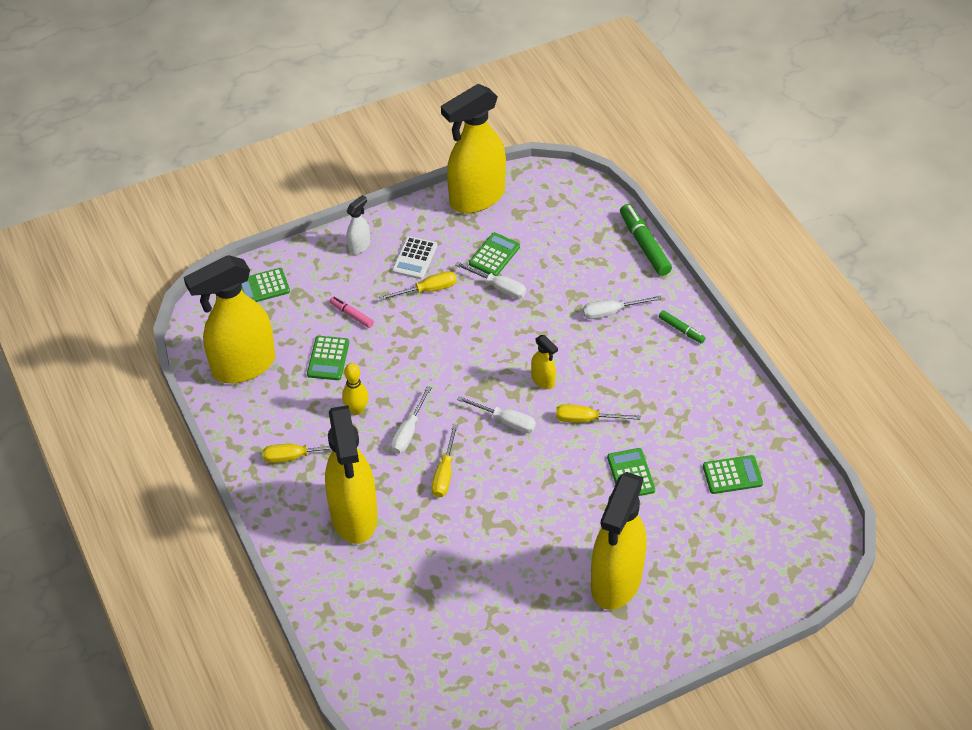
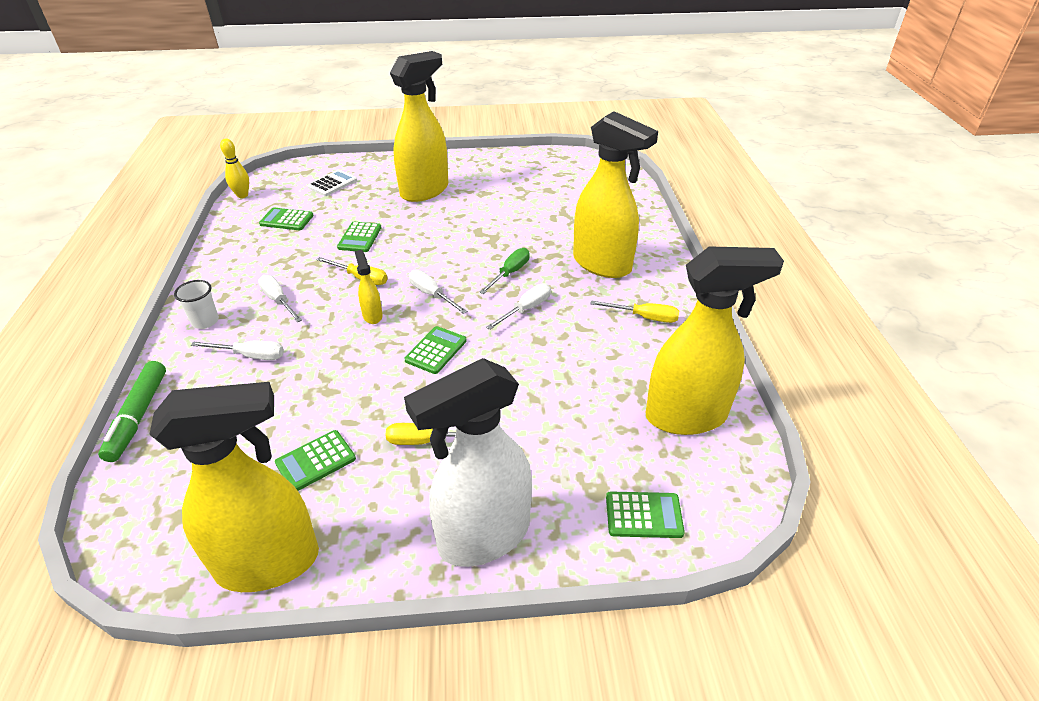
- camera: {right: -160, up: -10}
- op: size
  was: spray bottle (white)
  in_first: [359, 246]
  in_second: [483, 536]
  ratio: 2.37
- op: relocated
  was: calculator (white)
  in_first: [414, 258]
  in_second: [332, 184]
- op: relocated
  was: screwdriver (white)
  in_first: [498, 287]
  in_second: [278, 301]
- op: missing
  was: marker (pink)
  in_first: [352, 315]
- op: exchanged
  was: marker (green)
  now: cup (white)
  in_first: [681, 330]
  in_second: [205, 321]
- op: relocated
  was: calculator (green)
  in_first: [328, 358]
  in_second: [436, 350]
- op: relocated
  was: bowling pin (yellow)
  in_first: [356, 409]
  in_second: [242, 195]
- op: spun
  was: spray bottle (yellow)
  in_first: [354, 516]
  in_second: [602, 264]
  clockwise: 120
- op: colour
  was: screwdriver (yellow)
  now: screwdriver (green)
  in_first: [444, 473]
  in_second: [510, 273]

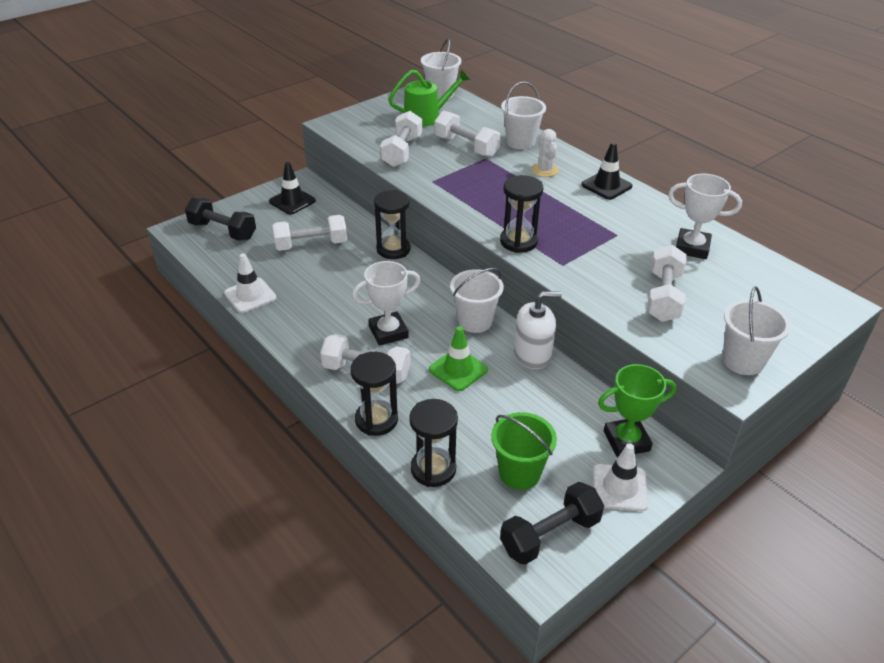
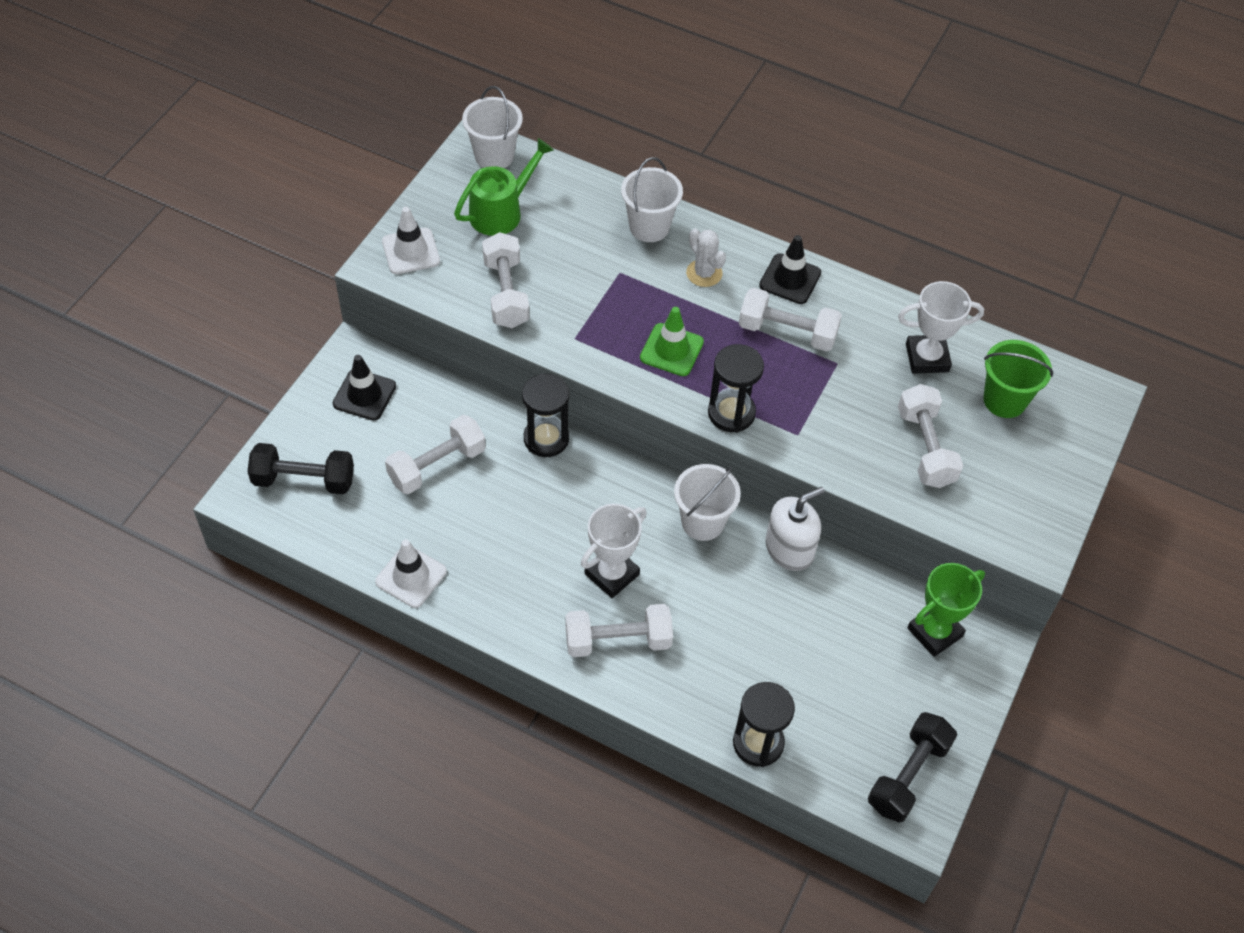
- camera: {right: -25, up: 15}
- op: relocated
  was: dumbbell (white)
  in_first: [466, 146]
  in_second: [787, 332]
- op: missing
  was: bucket (white)
  in_first: [742, 361]
- op: relocated
  was: traffic cone (green)
  in_first: [458, 370]
  in_second: [671, 350]
- op: missing
  was: hourglass (black)
  in_first: [376, 420]
- op: relocated
  was: bucket (green)
  in_first: [519, 473]
  in_second: [1004, 400]
- op: relocated
  was: traffic cone (white)
  in_first: [619, 488]
  in_second: [411, 251]

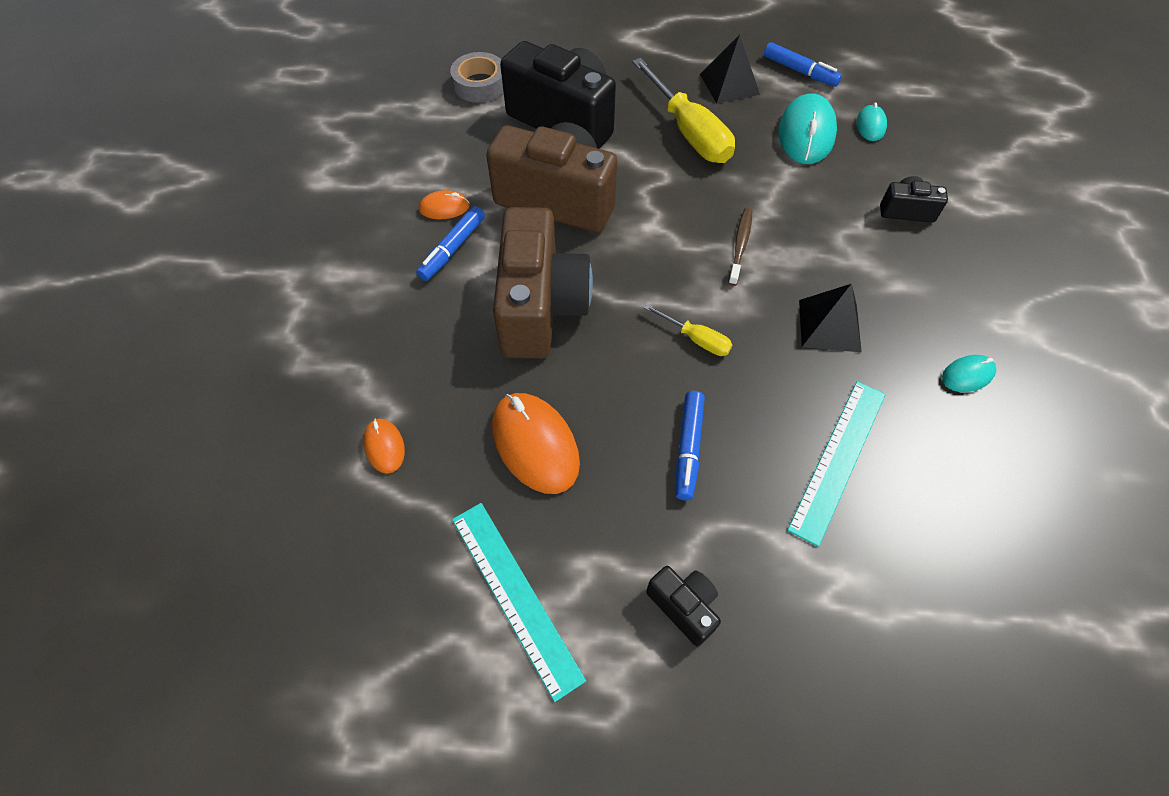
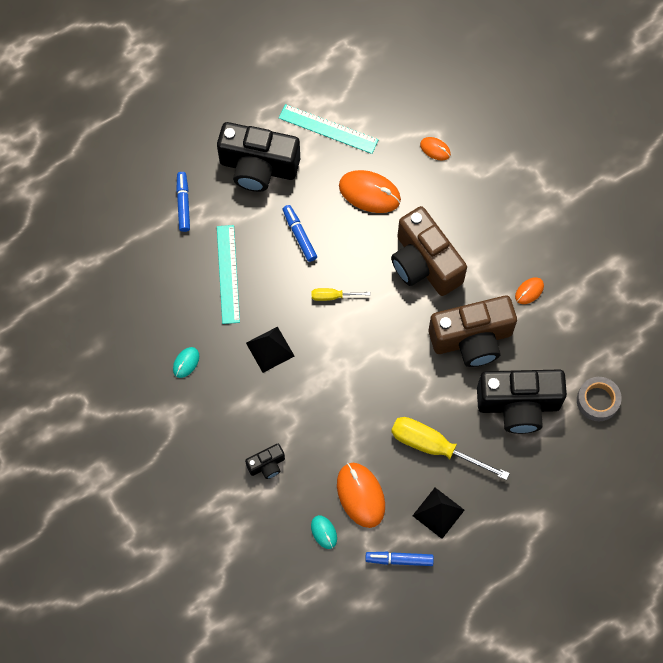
- camera: {right: 145, up: 10}
- op: colour
  was: mouse (turquoise)
  now: mouse (orange)
  in_first: [806, 134]
  in_second: [360, 495]
- op: relocated
  was: marker (blue)
  in_first: [453, 249]
  in_second: [183, 204]
- op: missing
  was: toothbrush (brown)
  in_first: [740, 246]
- op: size
  was: camera (black)
  in_first: [684, 606]
  in_second: [258, 167]
  ratio: 2.21

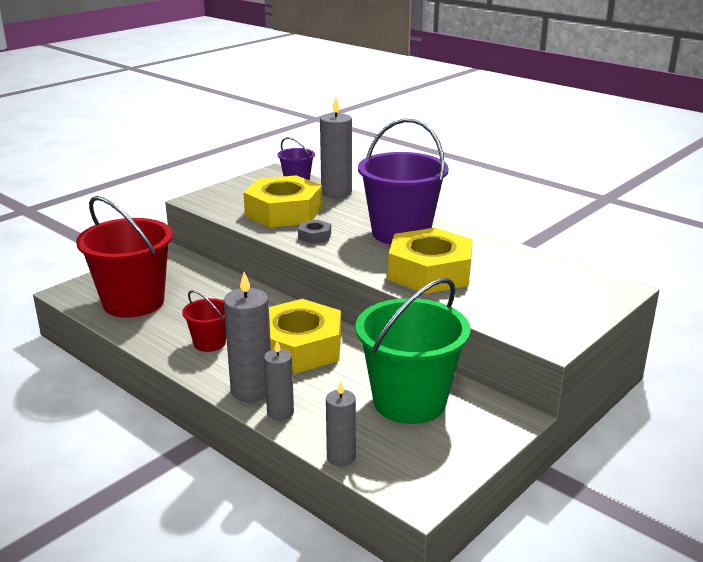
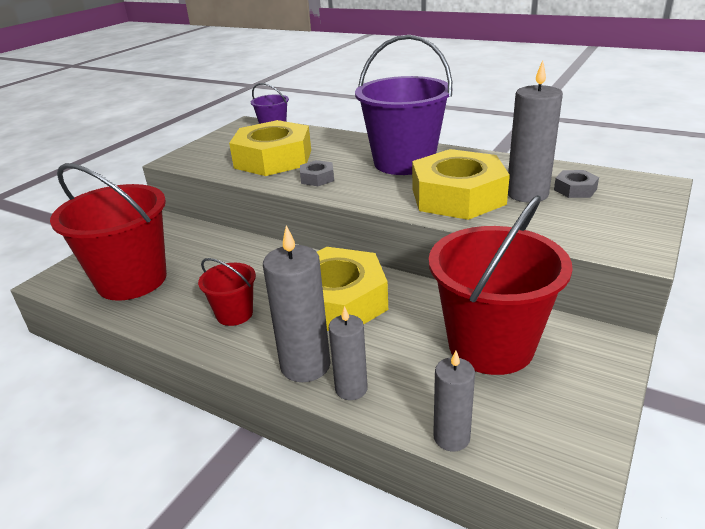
- camera: {right: -10, up: 5}
- op: relocated
  was: candle (grey)
  in_first: [336, 192]
  in_second: [527, 194]
- op: colour
  was: bucket (green)
  now: bucket (red)
  in_first: [409, 401]
  in_second: [491, 345]
- op: appeared
  now: nut (grey)
  in_second: [575, 189]

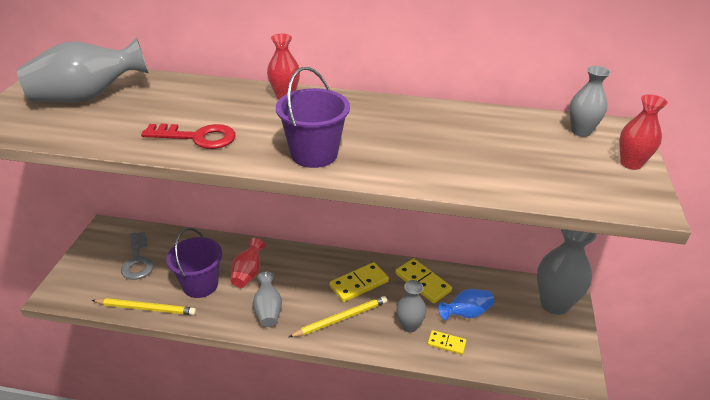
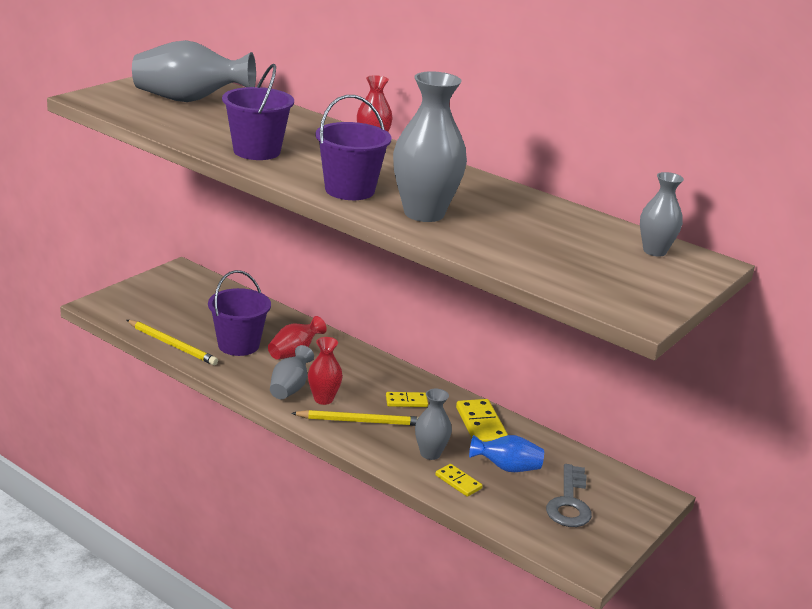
- camera: {right: 25, up: -10}
- op: relocated
  was: vase (red)
  in_first: [631, 163]
  in_second: [323, 399]
- op: exchanged
  was: key (red)
  now: bucket (purple)
  in_first: [197, 137]
  in_second: [257, 151]
- op: relocated
  was: vase (grey)
  in_first: [554, 304]
  in_second: [424, 213]
- op: relocated
  was: key (grey)
  in_first: [137, 260]
  in_second: [569, 502]
- op: size
  was: domino (yellow)
  in_first: [359, 284]
  in_second: [406, 401]
  ratio: 0.6

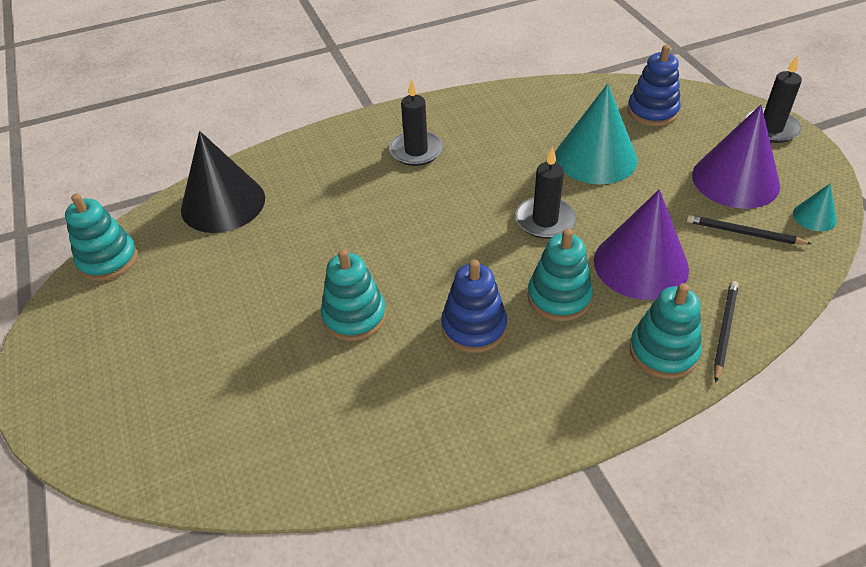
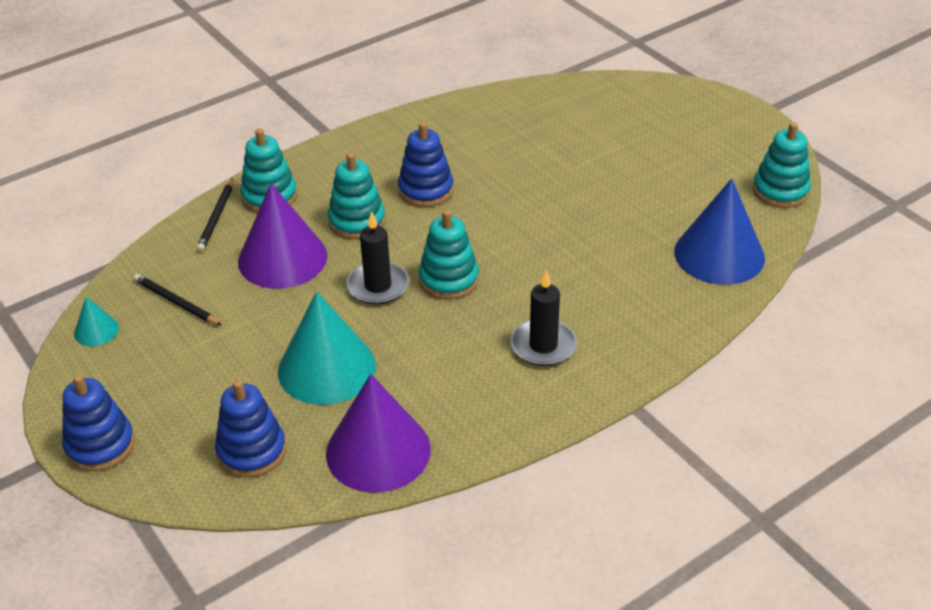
- camera: {right: 165, up: -5}
- op: exchanged
  was: candle (black)
  now: stacking toy (blue)
  in_first: [771, 128]
  in_second: [100, 445]
- op: relocated
  was: cone (purple)
  in_first: [735, 180]
  in_second: [378, 451]
- op: colour
  was: cone (black)
  now: cone (blue)
  in_first: [223, 203]
  in_second: [719, 254]
- op: spun
  was: pencil (black)
  in_first: [744, 233]
  in_second: [176, 302]
  clockwise: -150
- op: relocated
  was: stacking toy (turquoise)
  in_first: [354, 316]
  in_second: [449, 280]

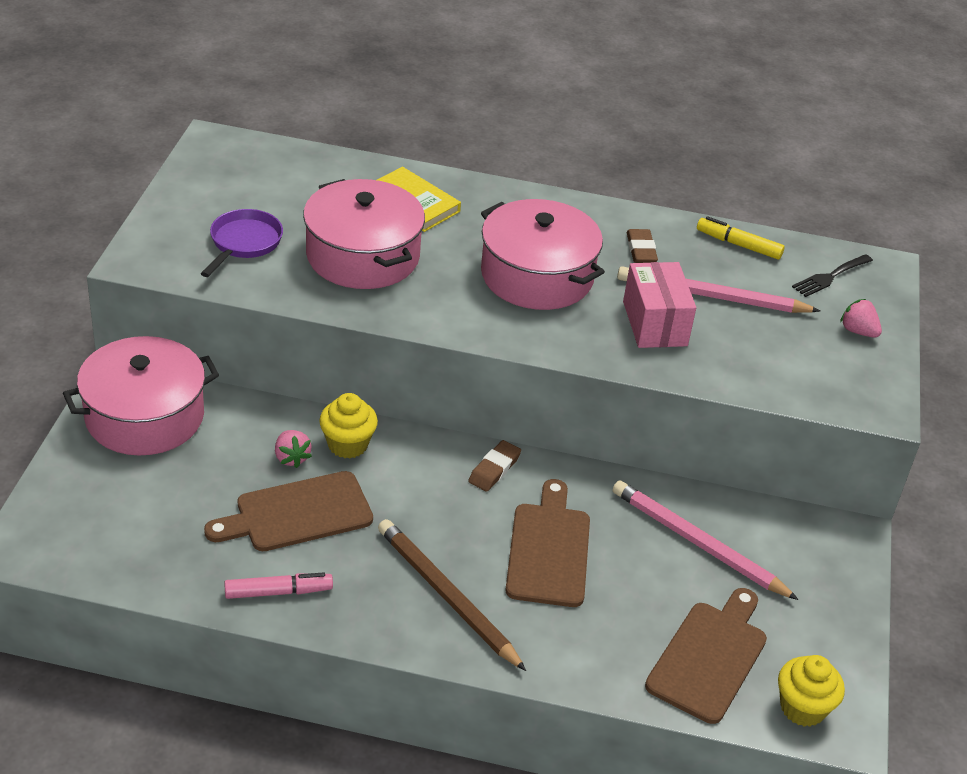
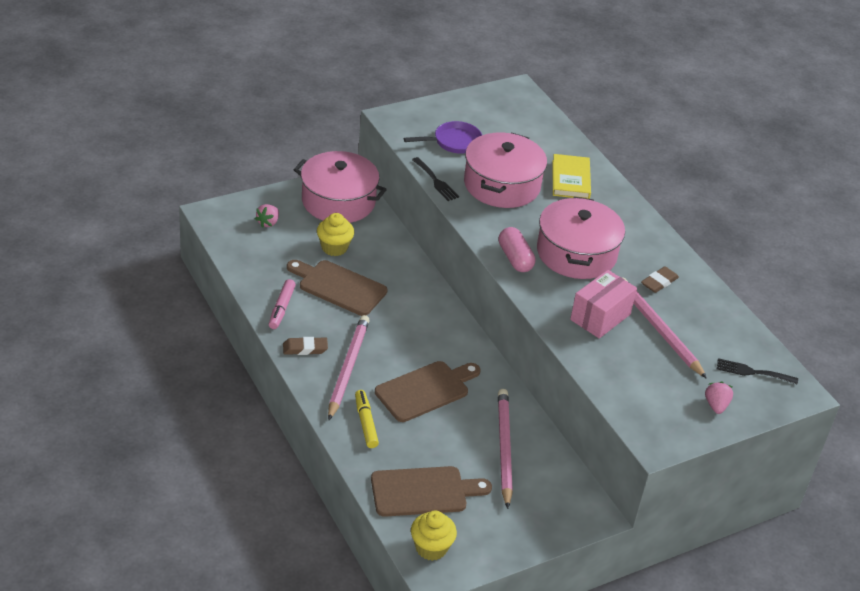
- camera: {right: 50, up: 0}
- op: relocated
  was: marker (yellow)
  in_first: [738, 245]
  in_second: [365, 423]
- op: relocated
  was: cupcake (yellow)
  in_first: [347, 444]
  in_second: [334, 248]
- op: relocated
  was: strawberry (pink)
  in_first: [291, 458]
  in_second: [268, 223]
- op: relocated
  was: eraser (brown)
  in_first: [494, 469]
  in_second: [305, 348]
- op: colour
  was: pencil (brown)
  now: pencil (pink)
  in_first: [446, 596]
  in_second: [347, 368]
- op: spun
  was: marker (pink)
  in_first: [278, 592]
  in_second: [281, 308]
  clockwise: 60
- op: appeared
  now: fork (black)
  in_second: [436, 181]
- op: appeared
  now: capsule (pink)
  in_second: [515, 258]

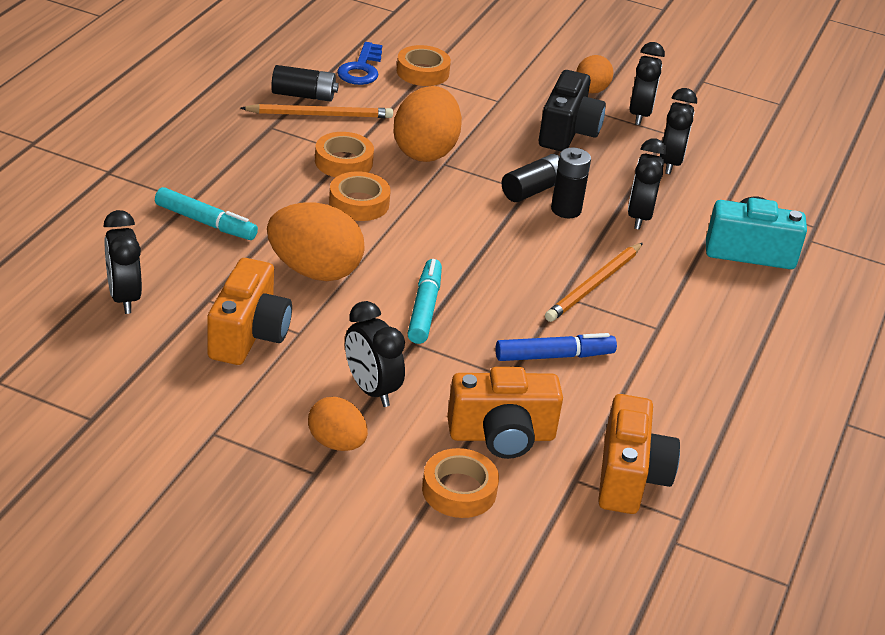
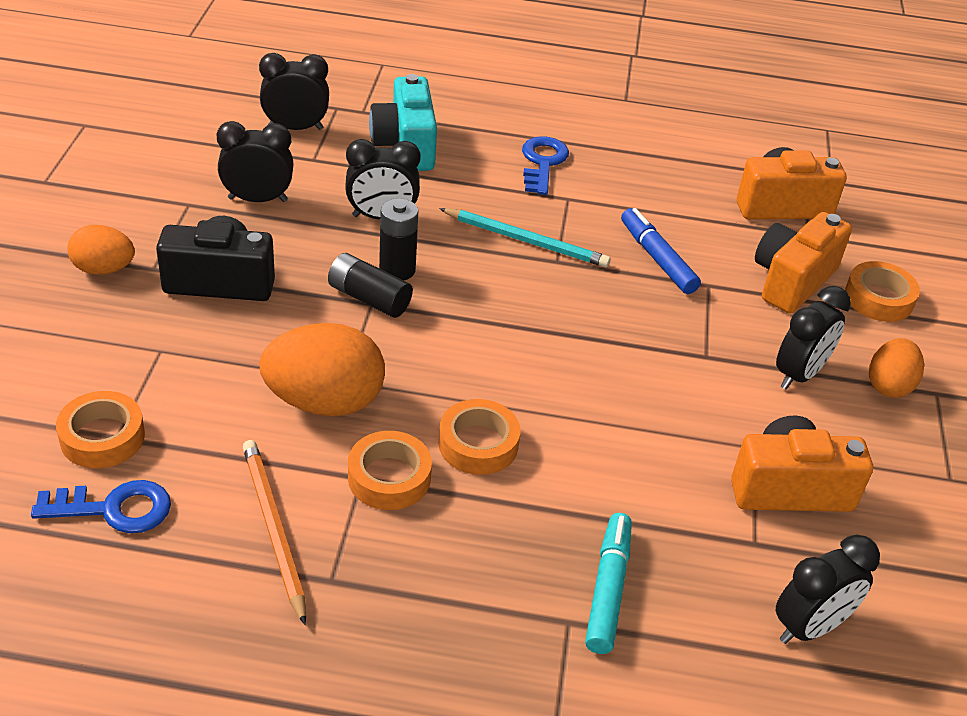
- camera: {right: -105, up: 5}
- op: relocated
  was: clock (black)
  in_first: [640, 114]
  in_second: [295, 128]
- op: missing
  was: battery (black)
  in_first: [304, 95]
- op: missing
  was: egg (orange)
  in_first: [314, 271]
- op: colour
  was: pencil (orange)
  now: pencil (turquoise)
  in_first: [594, 285]
  in_second: [526, 241]
- op: missing
  was: marker (turquoise)
  in_first: [424, 308]
- op: spun
  was: camera (orange)
  in_first: [502, 436]
  in_second: [792, 281]
  clockwise: -120
- op: appeared
  now: key (blue)
  in_second: [542, 163]

